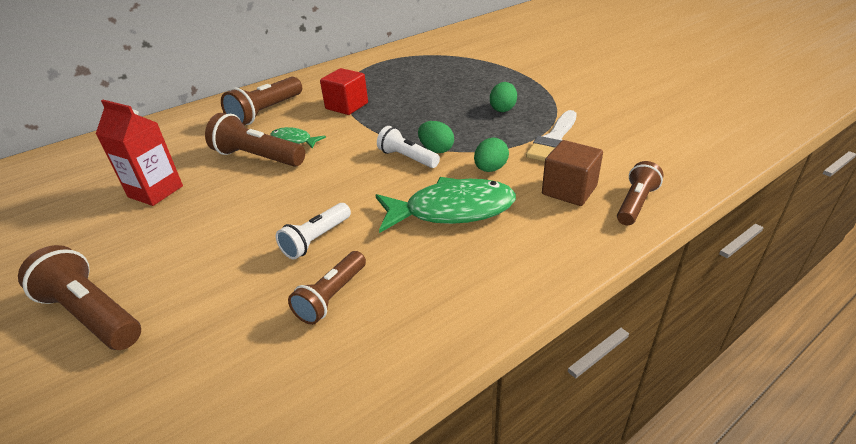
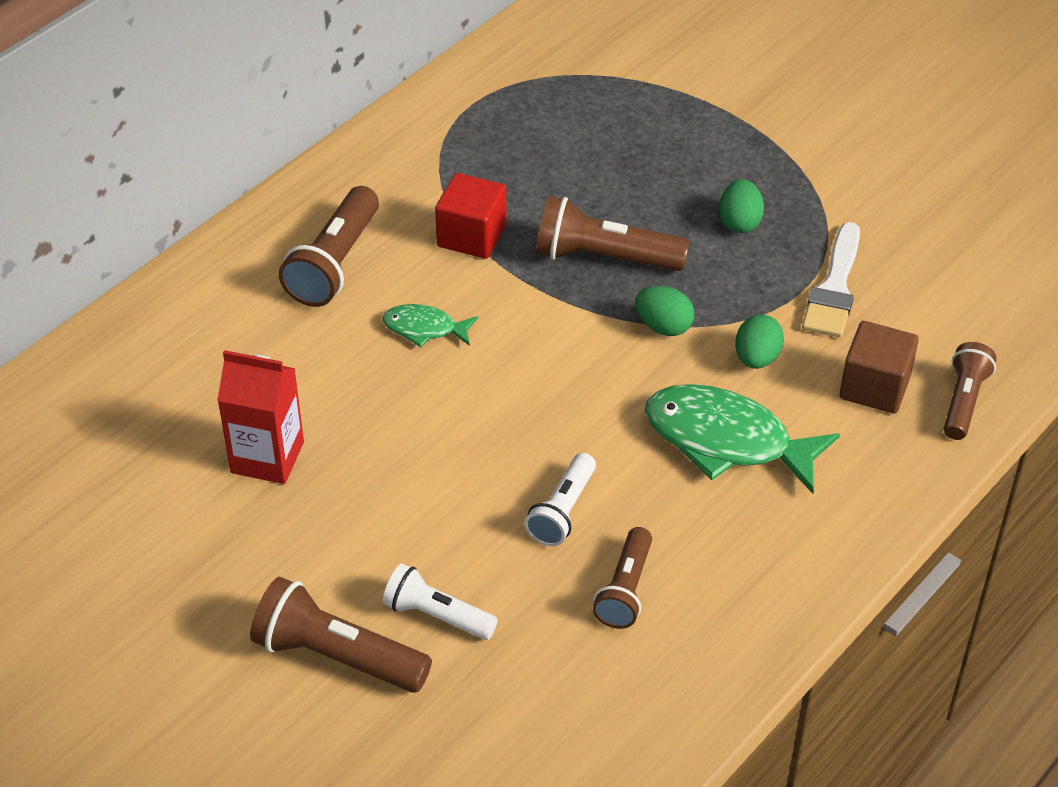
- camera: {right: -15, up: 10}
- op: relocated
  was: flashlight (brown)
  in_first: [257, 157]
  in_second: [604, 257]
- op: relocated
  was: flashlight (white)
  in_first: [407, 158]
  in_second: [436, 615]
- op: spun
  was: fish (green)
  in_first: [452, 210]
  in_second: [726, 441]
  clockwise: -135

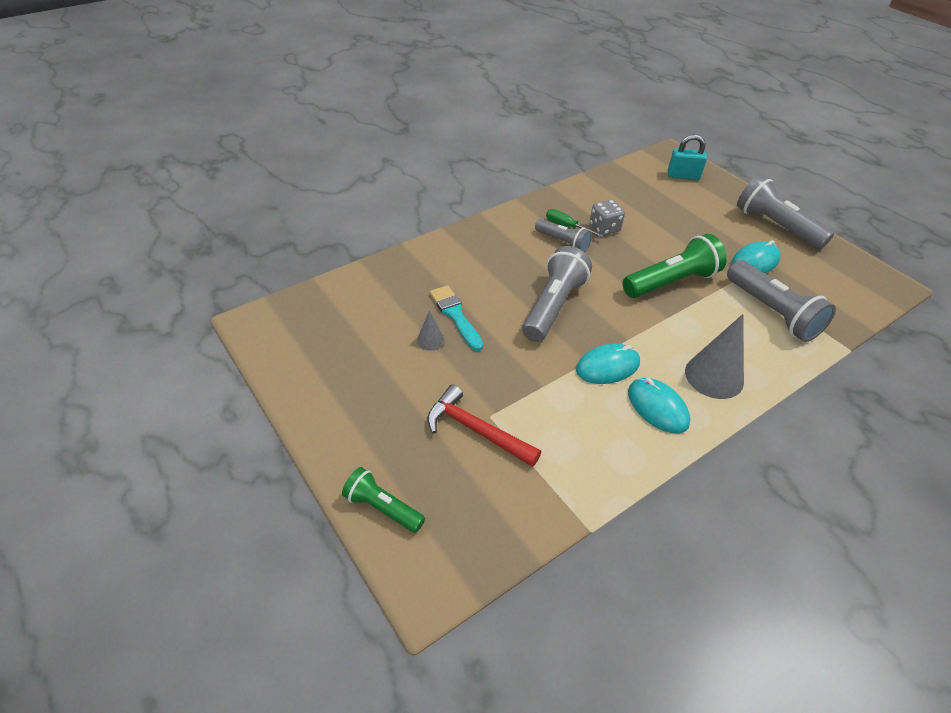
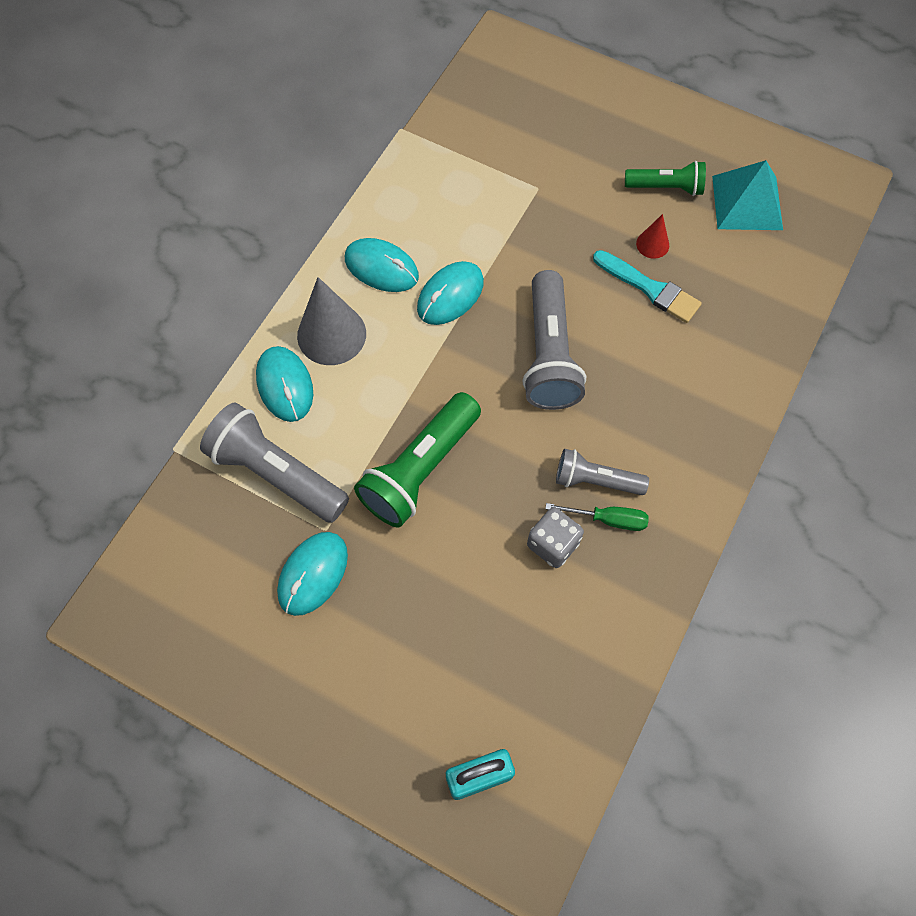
- camera: {right: 155, up: 20}
- op: missing
  was: flashlight (grey)
  in_first: [775, 226]
- op: colour
  was: cone (grey)
  now: cone (red)
  in_first: [430, 340]
  in_second: [652, 244]
- op: missing
  was: hammer (red)
  in_first: [476, 430]
- op: relocated
  was: flashlight (green)
  in_first: [382, 508]
  in_second: [666, 187]
- op: appeared
  now: pyramid (turquoise)
  in_second: [747, 202]
- op: appeared
  now: mouse (turquoise)
  in_second: [285, 385]

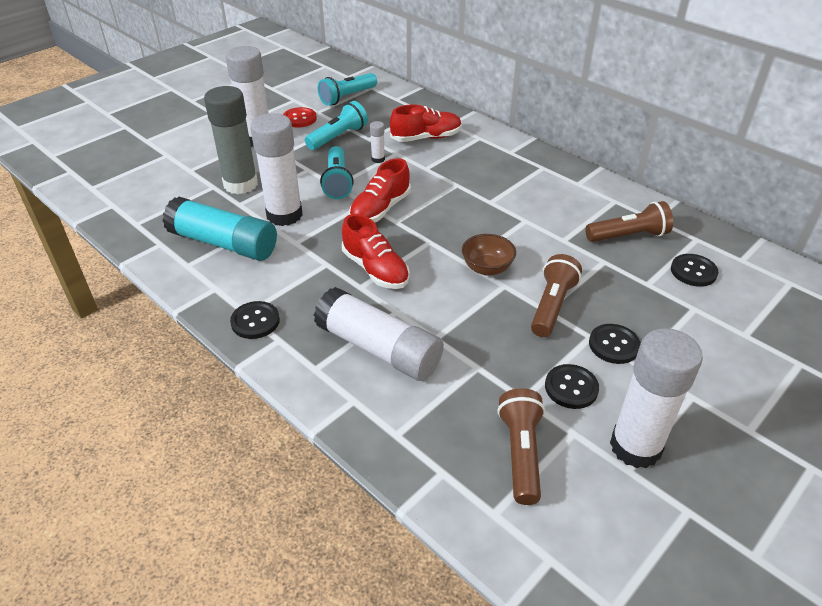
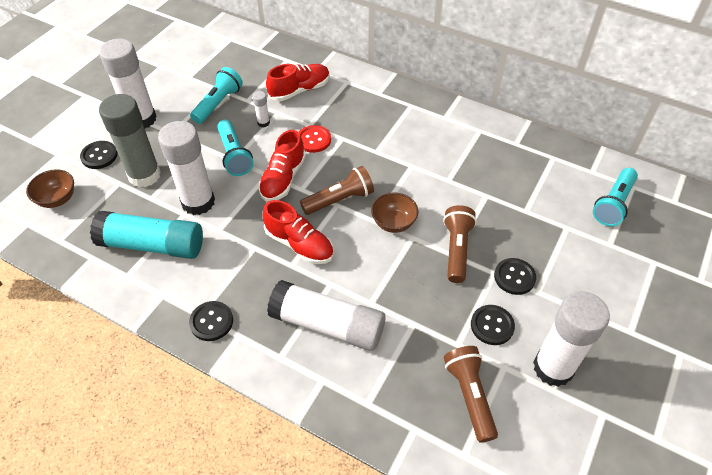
- camera: {right: -15, up: 10}
- op: relocated
  was: flashlight (turquoise)
  in_first: [347, 97]
  in_second: [613, 204]
- op: relocated
  was: button (red)
  in_first: [299, 119]
  in_second: [313, 140]
- op: relocated
  was: flashlight (brown)
  in_first: [628, 236]
  in_second: [339, 200]
- op: relocated
  was: button (black)
  in_first: [693, 271]
  in_second: [99, 156]
- op: appeared
  now: bowl (brown)
  in_second: [57, 199]

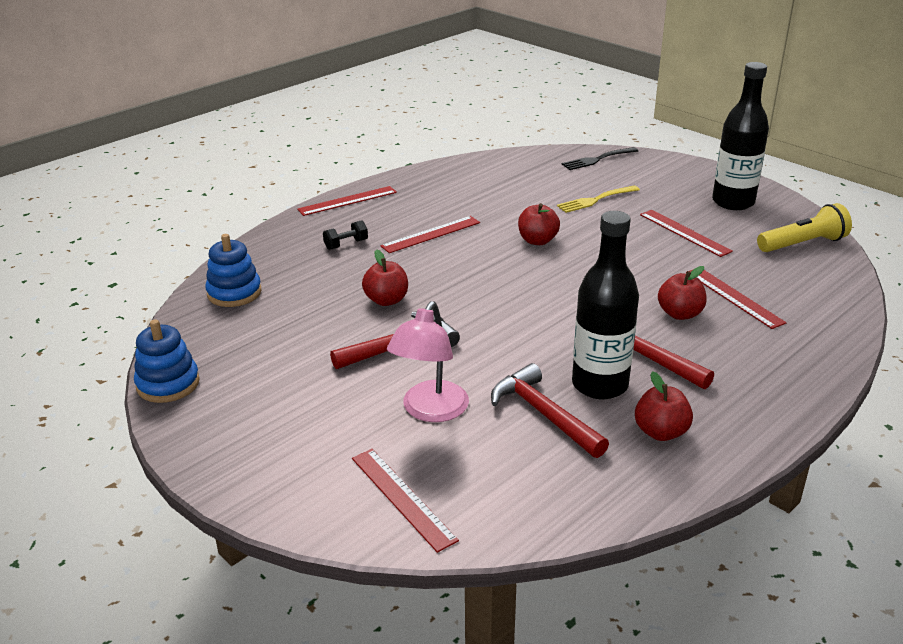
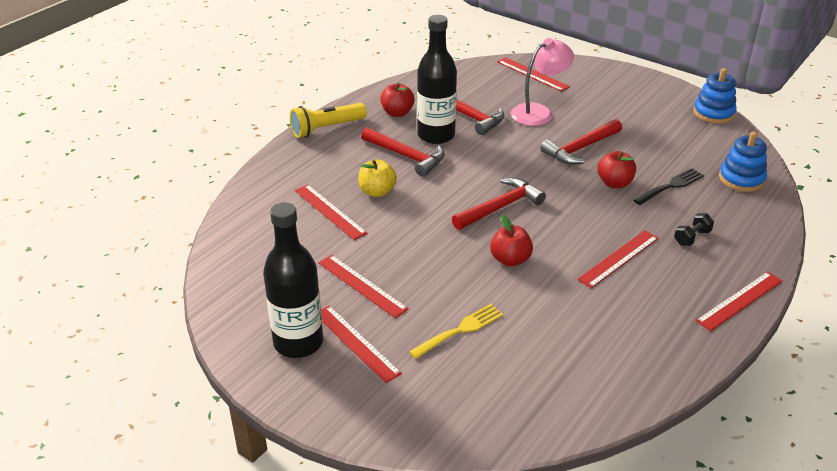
- camera: {right: 170, up: 5}
- op: relocated
  was: fork (black)
  in_first: [598, 159]
  in_second: [670, 186]
- op: relocated
  was: flashlight (yellow)
  in_first: [803, 244]
  in_second: [326, 128]
- op: colour
  was: apple (red)
  now: apple (yellow)
  in_first: [680, 314]
  in_second: [377, 192]
- op: spun
  was: lamp (pink)
  in_first: [430, 411]
  in_second: [539, 112]
  clockwise: 45
- op: appeared
  now: hammer (red)
  in_second: [500, 207]
- op: appeared
  now: ruler (red)
  in_second: [356, 343]

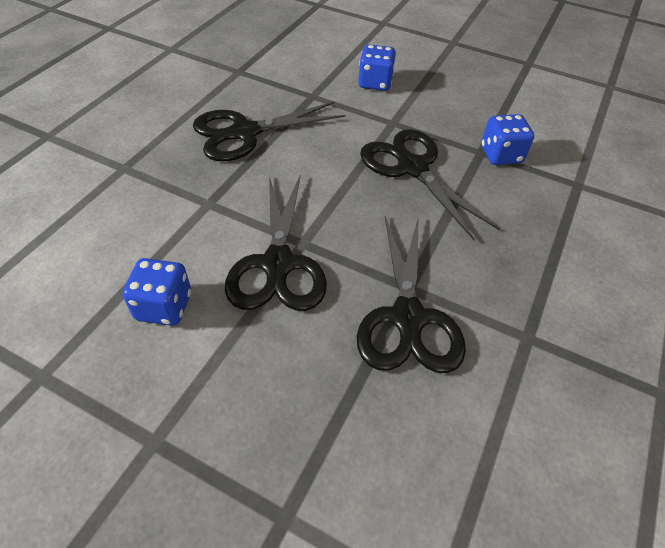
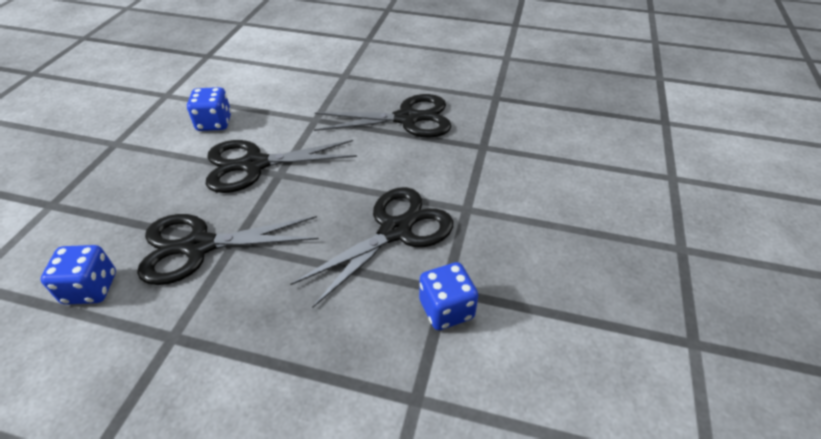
- camera: {right: 80, up: -5}
- op: relocated
  was: dice (blue)
  in_first: [375, 83]
  in_second: [91, 288]
- op: spun
  was: scissors (black)
  in_first: [245, 133]
  in_second: [407, 118]
  clockwise: 120

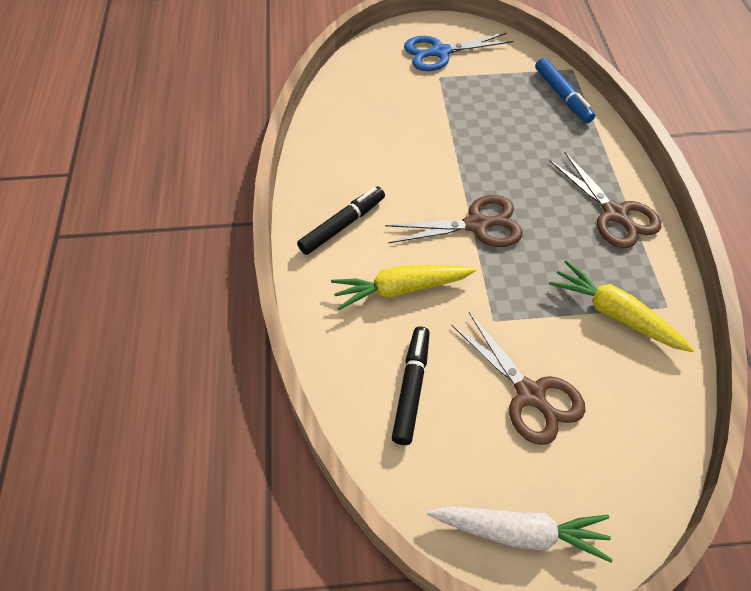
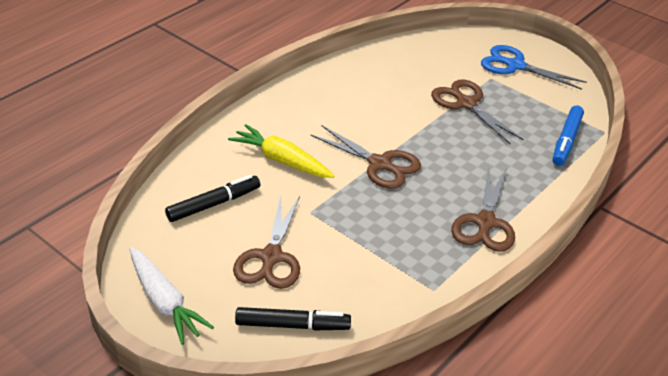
- camera: {right: 45, up: -15}
- op: relocated
  was: marker (black)
  in_first: [342, 225]
  in_second: [292, 325]
- op: missing
  was: carrot (yellow)
  in_first: [615, 314]
- op: appeared
  now: scissors (brown)
  in_second: [466, 104]

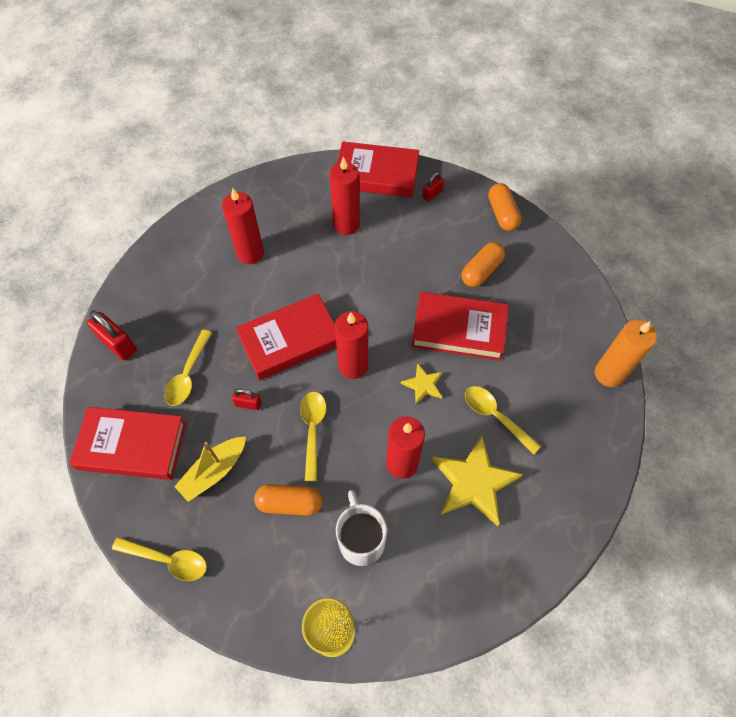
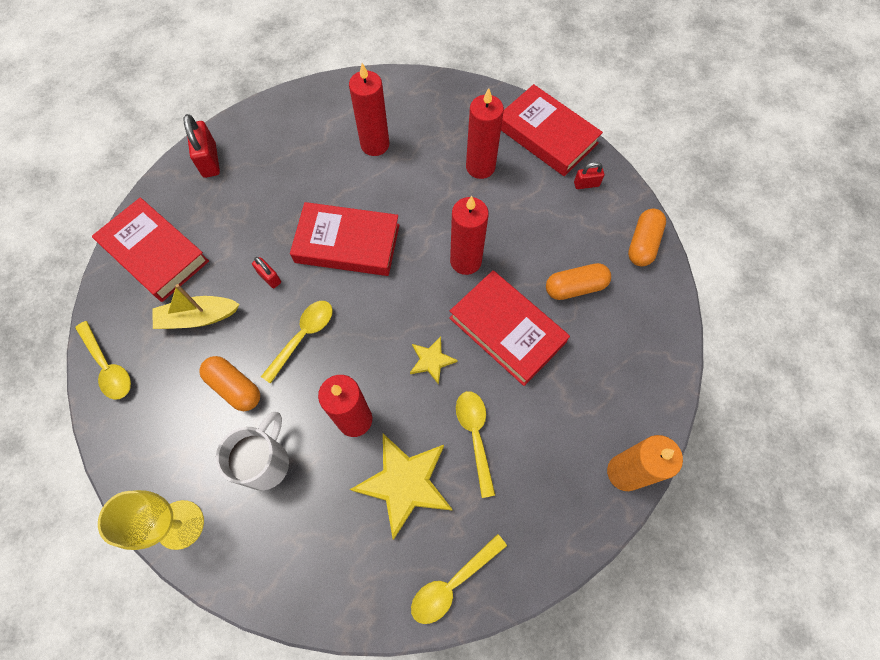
- camera: {right: 35, up: 5}
- op: relocated
  was: candle (red)
  in_first: [353, 366]
  in_second: [465, 261]
- op: relocated
  was: spoon (yellow)
  in_first: [188, 375]
  in_second: [452, 583]

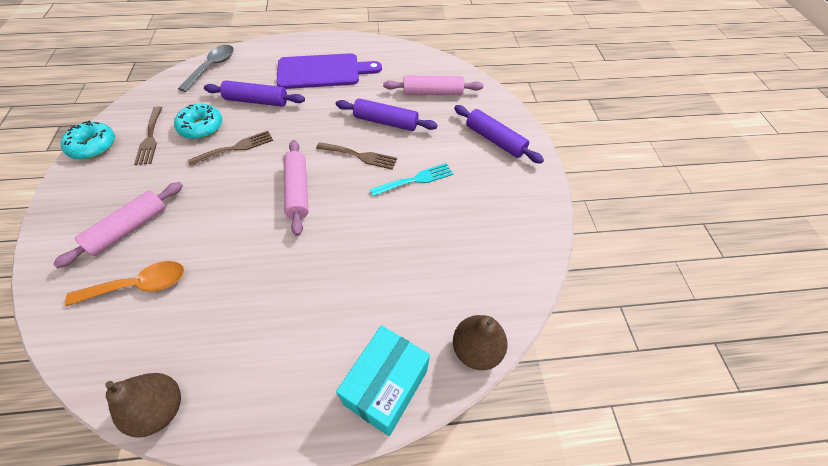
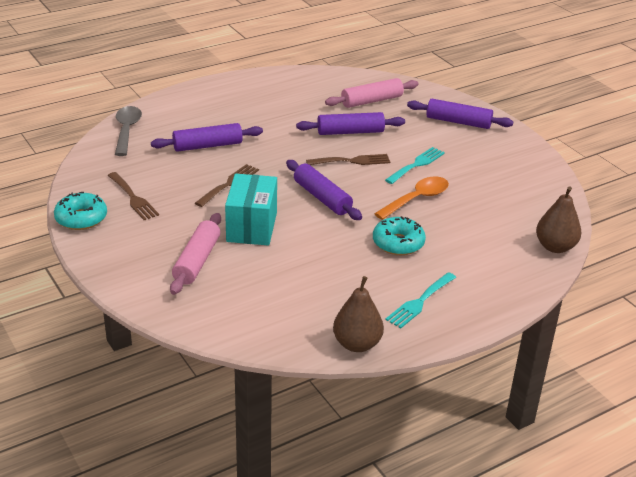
- camera: {right: -25, up: -20}
- op: missing
  was: cutting board (purple)
  in_first: [323, 71]
- op: relocated
  was: donut (turquoise)
  in_first: [201, 127]
  in_second: [398, 243]
- op: colour
  was: rolling pin (pink)
  now: rolling pin (purple)
  in_first: [297, 191]
  in_second: [322, 198]
- op: relocated
  was: spoon (orange)
  in_first: [139, 285]
  in_second: [417, 199]
- op: relocated
  was: box (turquoise)
  in_first: [386, 387]
  in_second: [251, 227]
- op: appeared
  now: fork (turquoise)
  in_second: [419, 302]

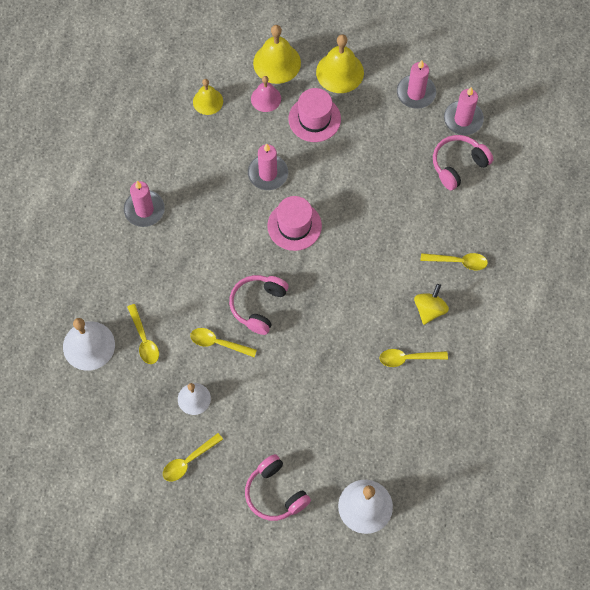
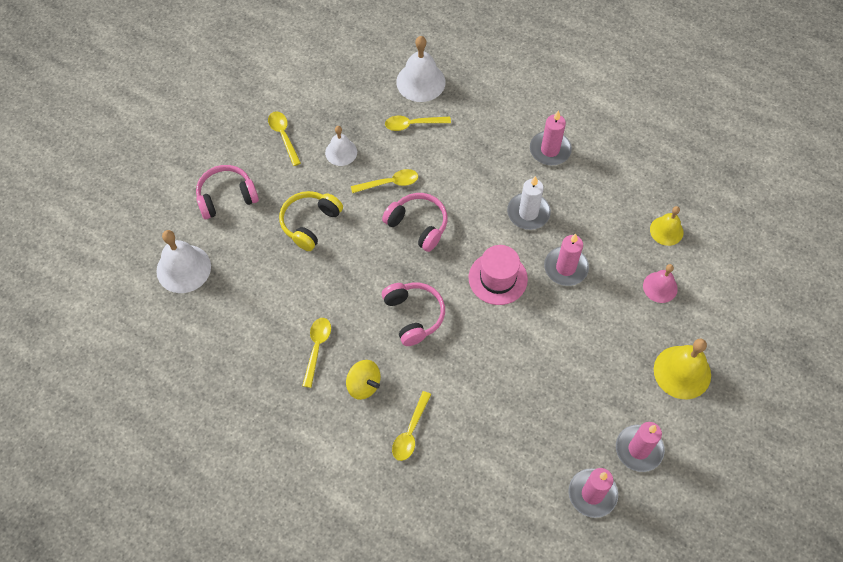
- camera: {right: 105, up: -5}
- op: missing
  was: bell (yellow)
  in_first: [277, 63]
- op: missing
  was: hat (pink)
  in_first: [314, 119]
- op: relocated
  was: headphones (pink)
  in_first: [458, 165]
  in_second: [414, 315]
- op: spun
  was: spoon (yellow)
  in_first: [218, 343]
  in_second: [389, 183]
  clockwise: 45
- op: appeared
  now: candle (white)
  in_second: [528, 213]
- op: appeared
  now: headphones (yellow)
  in_second: [310, 223]

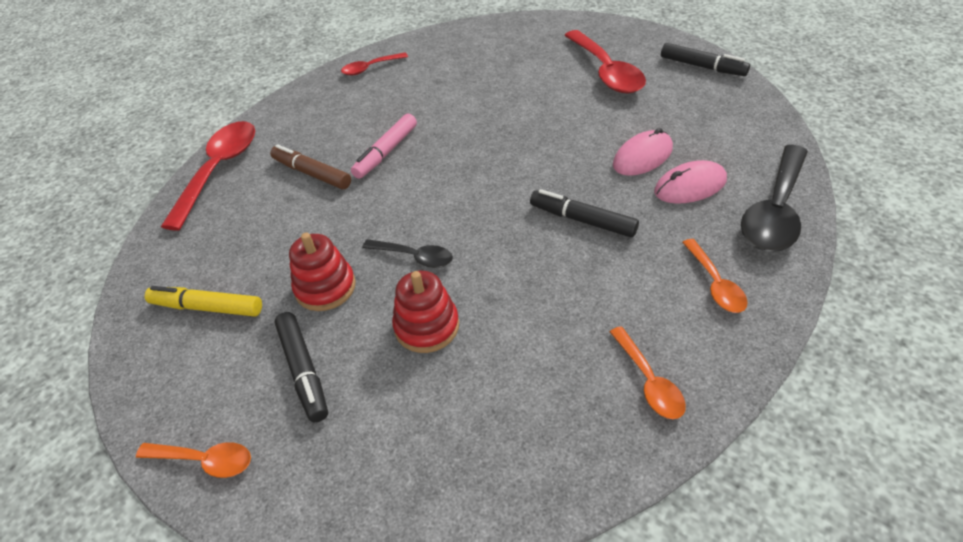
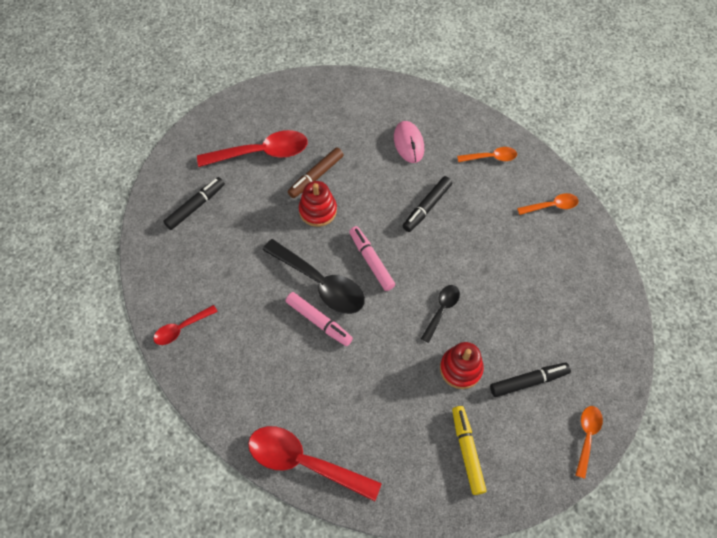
- camera: {right: -85, up: 15}
- op: relocated
  was: marker (black)
  in_first: [702, 67]
  in_second: [196, 206]
- op: spun
  was: spoon (red)
  in_first: [370, 68]
  in_second: [181, 328]
  clockwise: 75
- op: missing
  was: mouse (pink)
  in_first: [642, 157]
- op: relocated
  was: marker (brown)
  in_first: [312, 173]
  in_second: [316, 176]
- op: relocated
  was: spoon (black)
  in_first: [775, 211]
  in_second: [320, 283]
- op: relocated
  was: stacking toy (red)
  in_first: [427, 326]
  in_second: [318, 211]
- op: spun
  was: marker (yellow)
  in_first: [207, 307]
  in_second: [467, 451]
  clockwise: 150
- op: appeared
  now: marker (pink)
  in_second: [371, 261]

